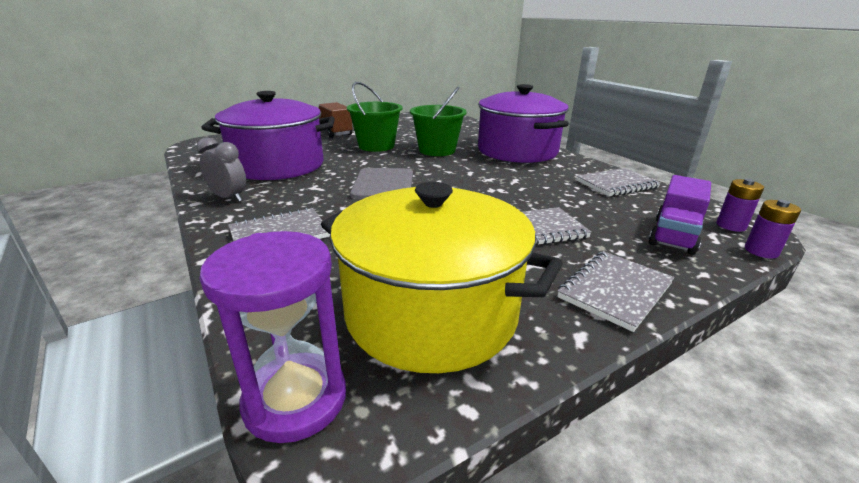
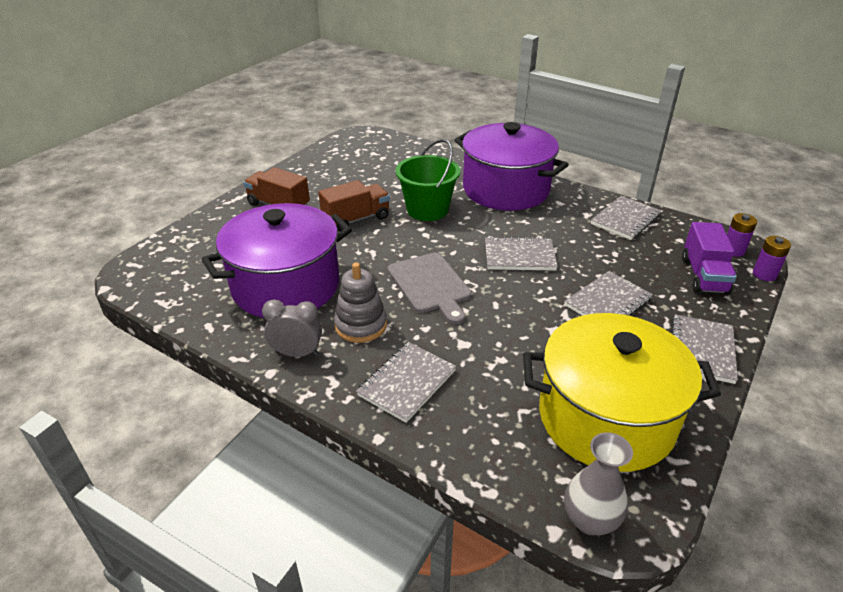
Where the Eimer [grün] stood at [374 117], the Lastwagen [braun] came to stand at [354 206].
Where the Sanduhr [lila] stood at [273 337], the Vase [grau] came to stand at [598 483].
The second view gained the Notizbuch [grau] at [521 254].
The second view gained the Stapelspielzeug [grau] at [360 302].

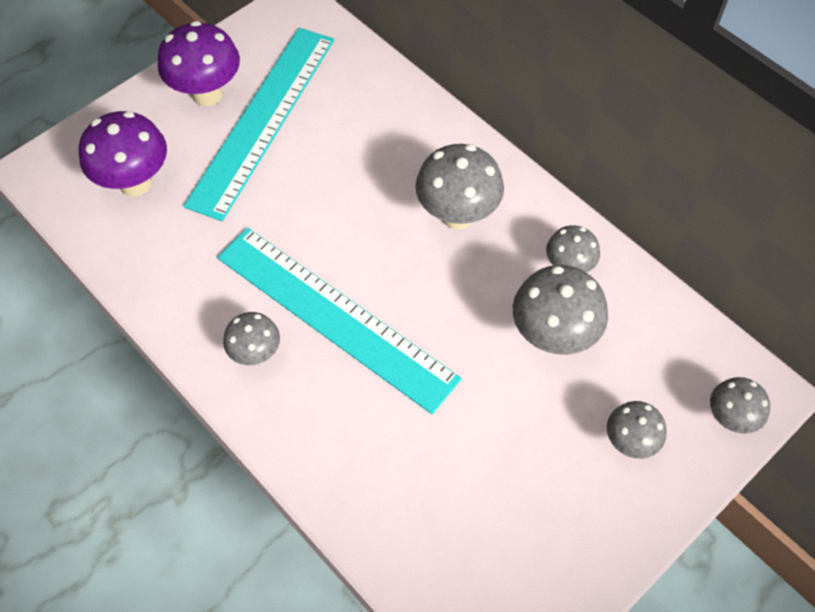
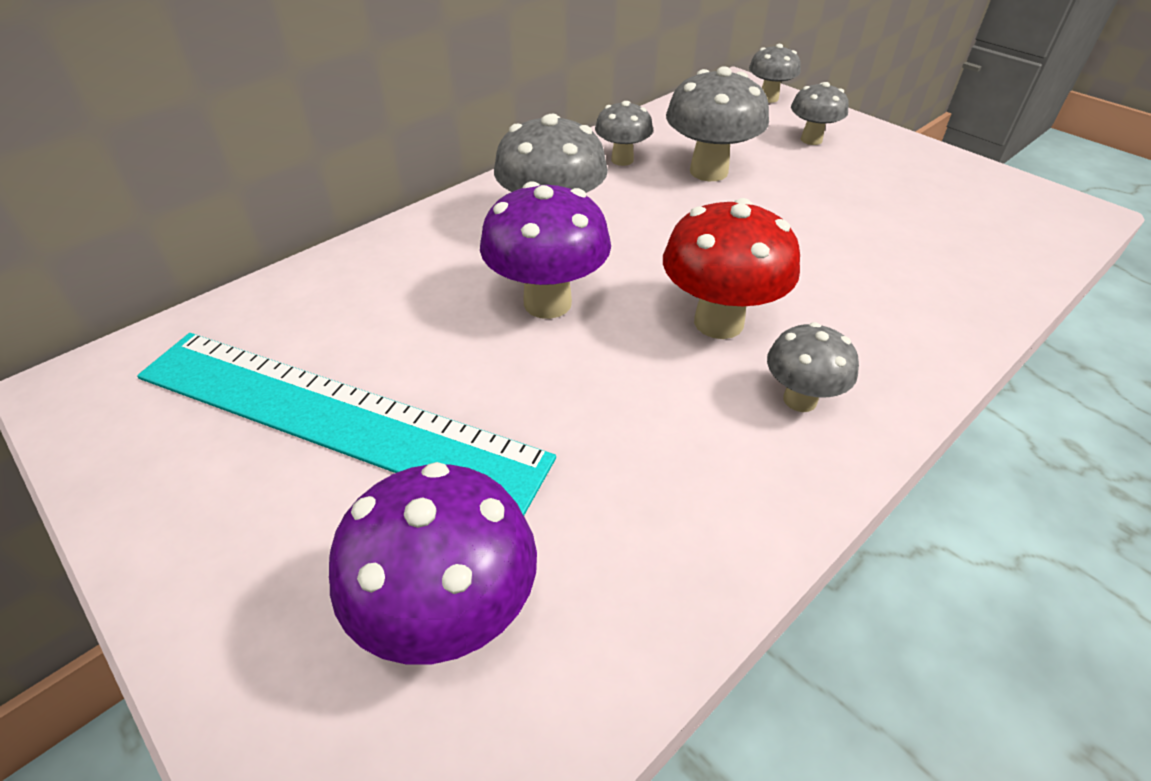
The Pilz [lila] ended up elsewhere, having gone from [199 63] to [545 250].
Where the Lineal [türkis] stood at [339 321], the Pilz [rot] came to stand at [731 268].

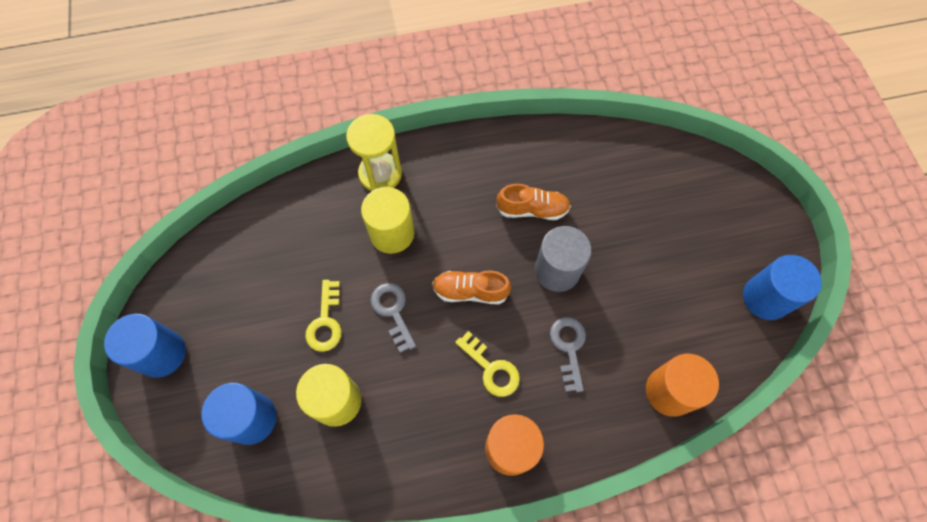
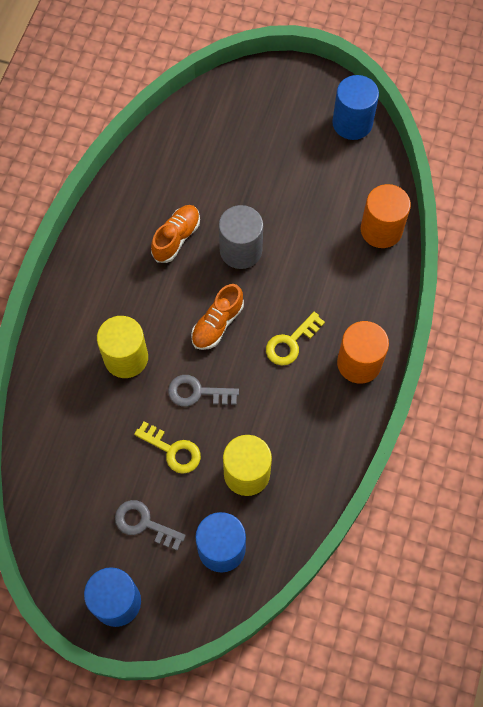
The second view lost the Sanduhr [gelb] at [374 152].
The Schlüssel [grau] ended up elsewhere, having gone from [568 354] to [150 525].
The Schlüssel [gelb] at [487 364] ended up facing another way, 150 degrees clockwise from before.

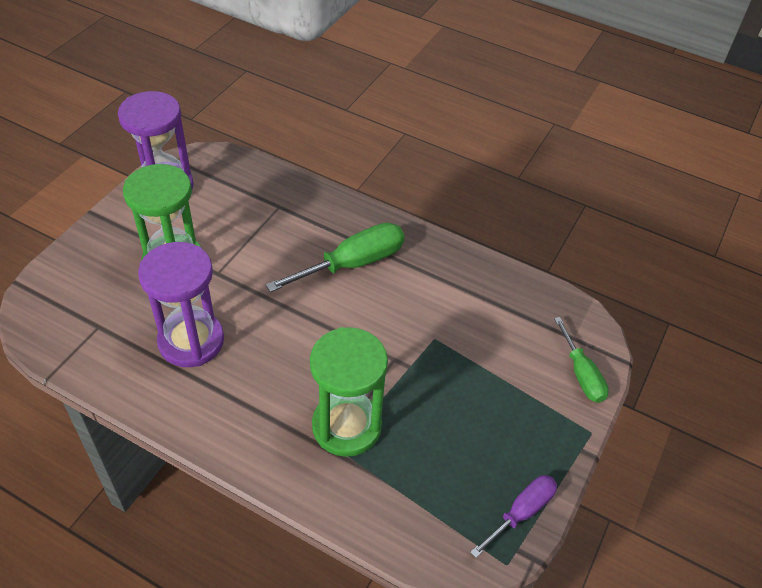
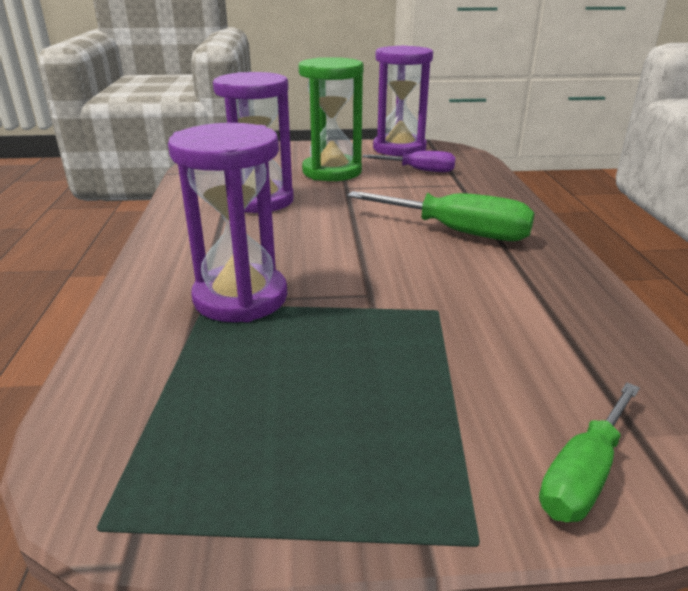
What was the Sanduhr [grün] at [349 392] turned into the Sanduhr [lila] at [227 222].
The Schraubenzieher [lila] ended up elsewhere, having gone from [513 516] to [408 161].

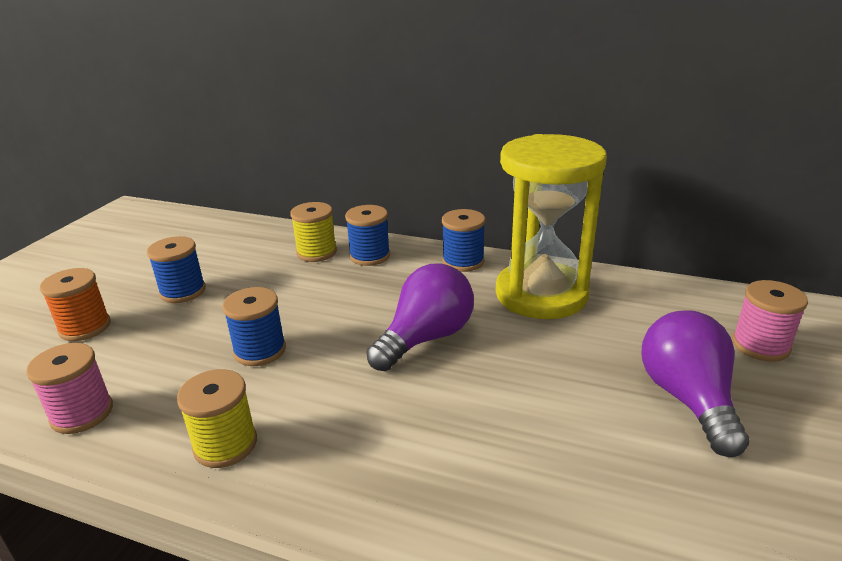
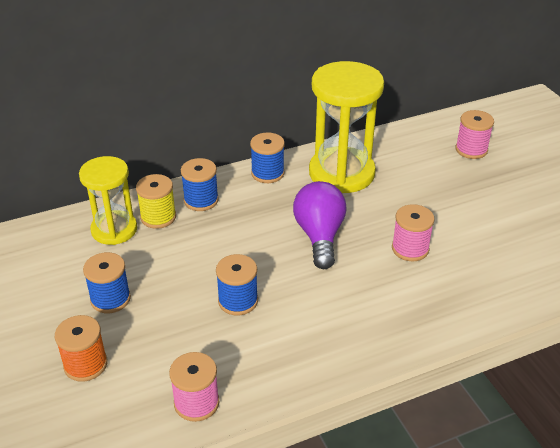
The second view lost the Glühbirne [lila] at [696 383].
The second view lost the Garnrolle [gelb] at [217 418].
The second view gained the Sanduhr [gelb] at [108 200].
The second view gained the Garnrolle [rosa] at [413 232].

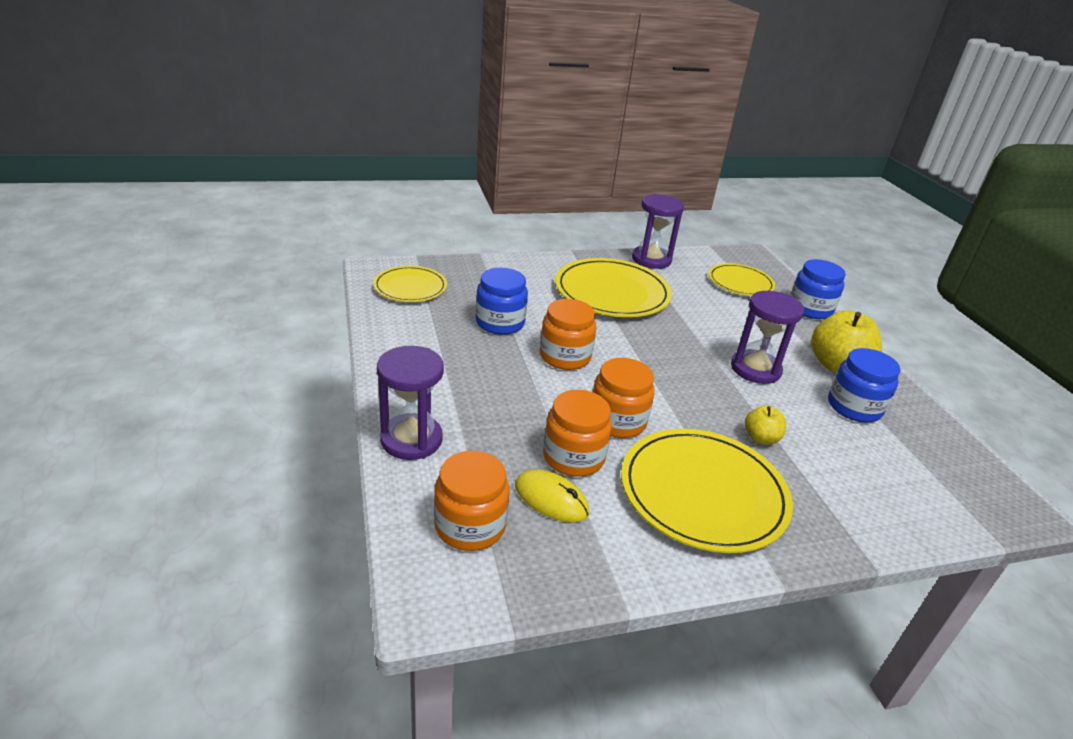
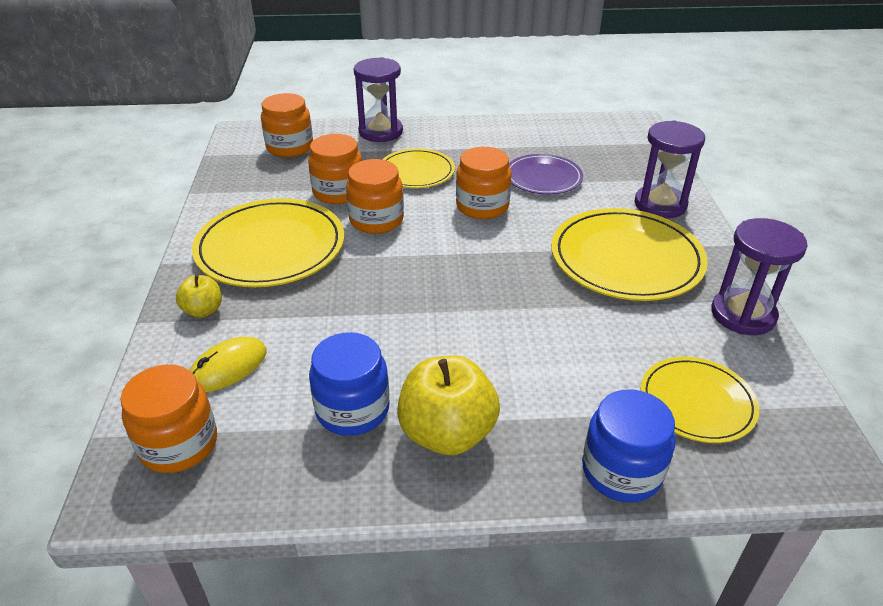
The Teller [gelb] ended up elsewhere, having gone from [410 284] to [418 168].
Where the Einmachglas [blau] stood at [502 301], the Teller [lila] came to stand at [546 174].
The Sanduhr [lila] ended up elsewhere, having gone from [767 337] to [670 169].
The Apfel [gelb] ended up elsewhere, having gone from [765 425] to [199 296].
The Computermaus [gelb] ended up elsewhere, having gone from [552 496] to [228 364].
The second view gained the Einmachglas [orange] at [168 418].

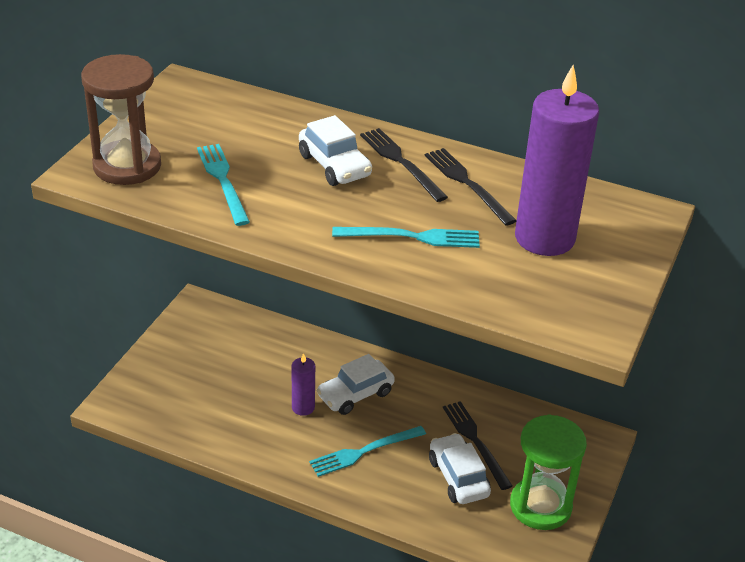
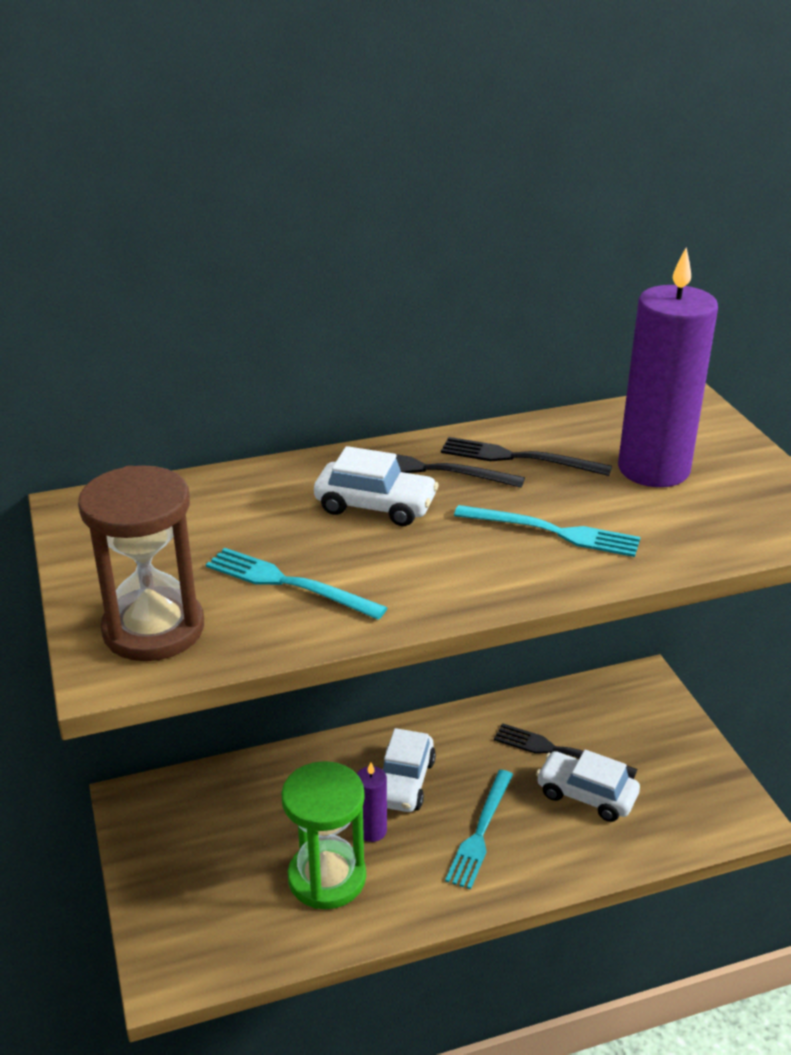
The Gabel [türkis] at [406 237] ended up facing another way, 60 degrees clockwise from before.
The Sanduhr [grün] ended up elsewhere, having gone from [548 472] to [323 835].

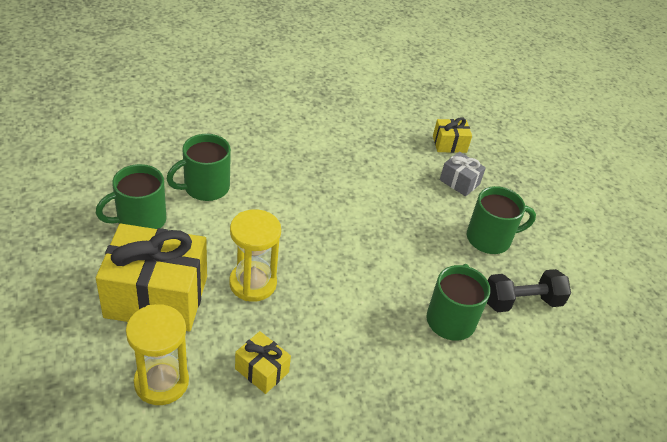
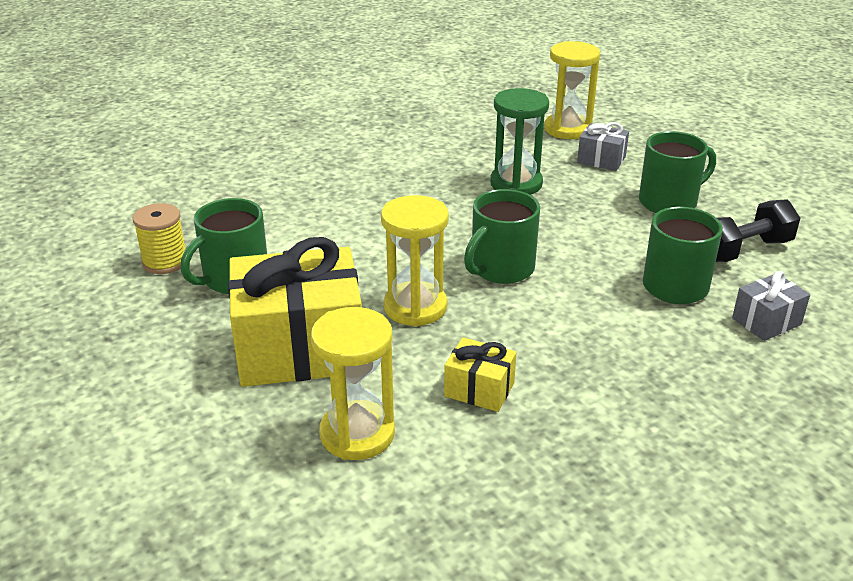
Where the Geschenk [gelb] stood at [452 135], the Sanduhr [gelb] came to stand at [572 90].
The Tasse [grün] ended up elsewhere, having gone from [199 167] to [502 236].
The second view gained the Sanduhr [grün] at [519 141].
The second view gained the Garnrolle [gelb] at [159 238].
The second view gained the Geschenk [grau] at [771 306].

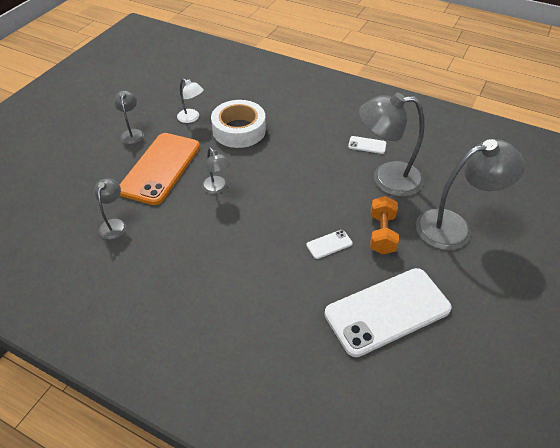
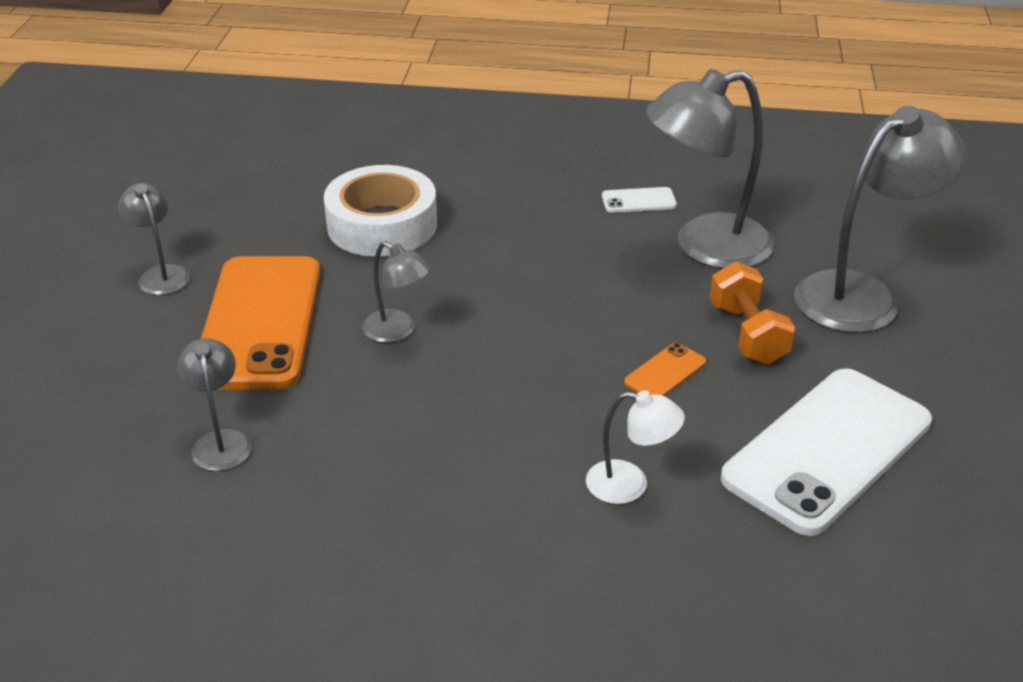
The Lampe [weiß] ended up elsewhere, having gone from [190 101] to [635 447].
What was the Handy [weiß] at [329 244] turned into the Handy [orange] at [665 369].

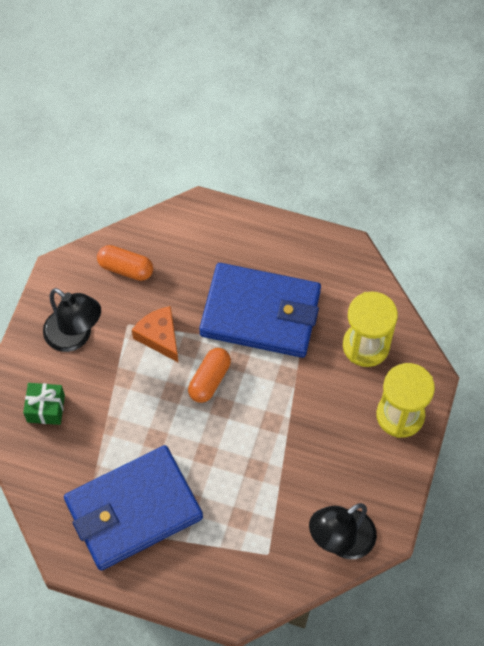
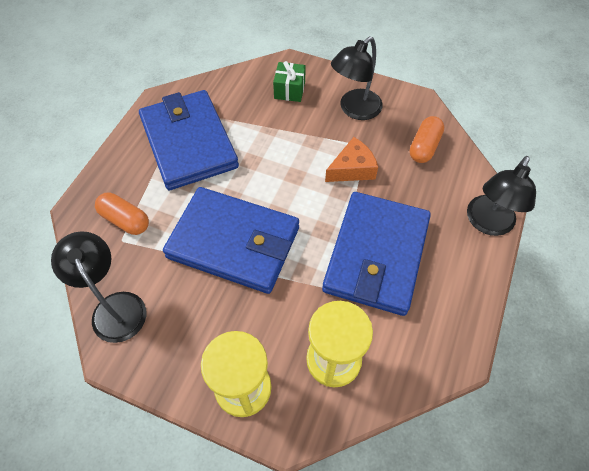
The Kapsel [orange] ended up elsewhere, having gone from [209 375] to [122 214].
The second view gained the Lampe [schwarz] at [501 196].
The second view gained the Geldbörse [blau] at [231 240].

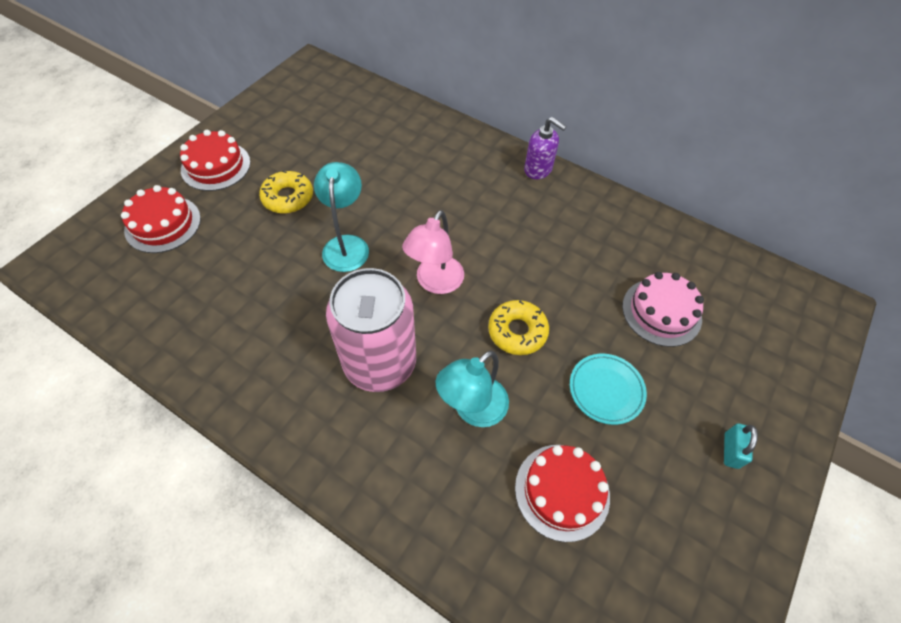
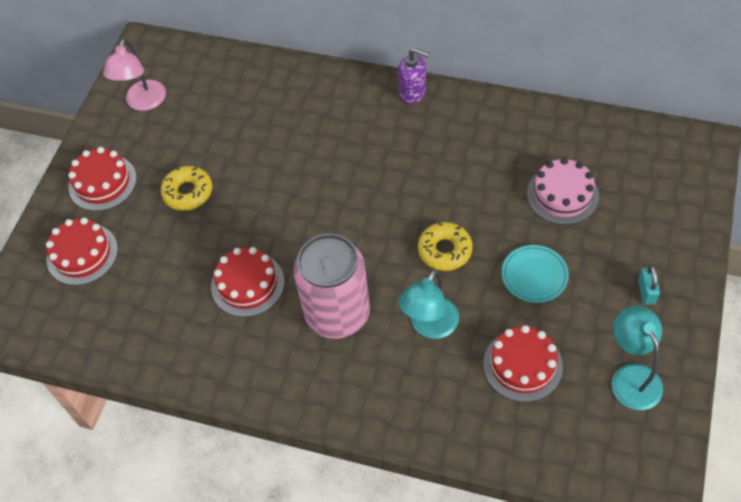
The Lampe [türkis] ended up elsewhere, having gone from [341 217] to [637 358].
The Lampe [rosa] ended up elsewhere, having gone from [433 252] to [134 75].
The second view gained the Kuchen [rot] at [247 282].

